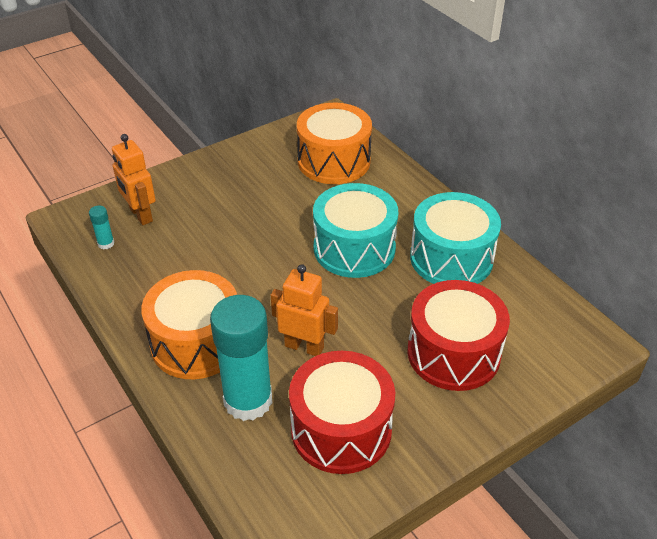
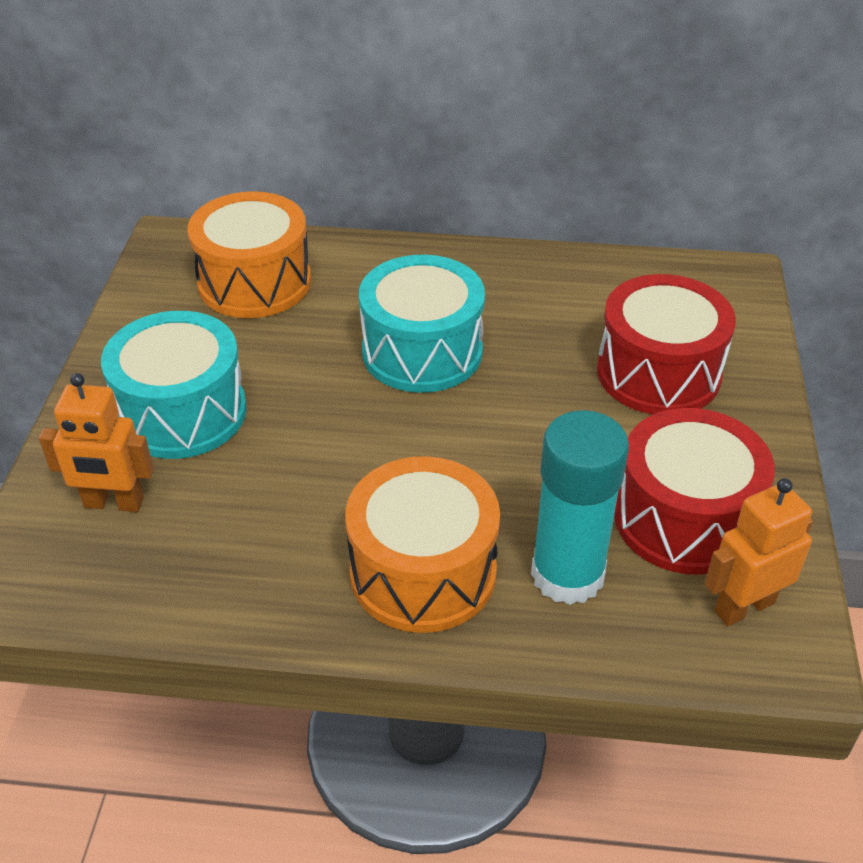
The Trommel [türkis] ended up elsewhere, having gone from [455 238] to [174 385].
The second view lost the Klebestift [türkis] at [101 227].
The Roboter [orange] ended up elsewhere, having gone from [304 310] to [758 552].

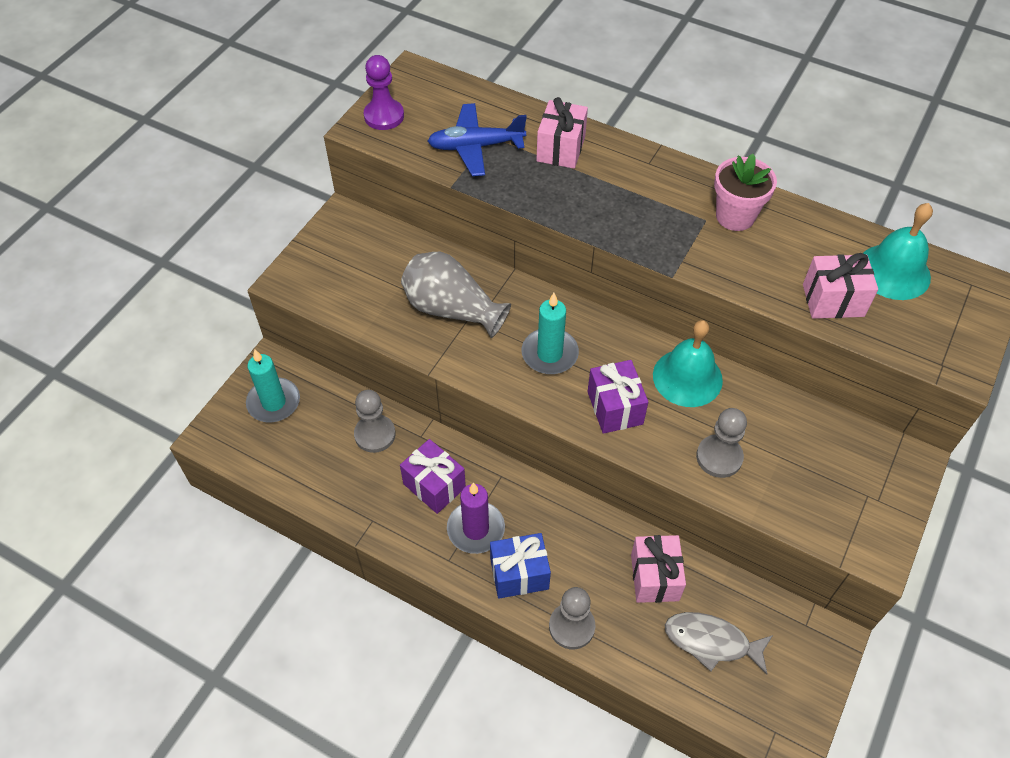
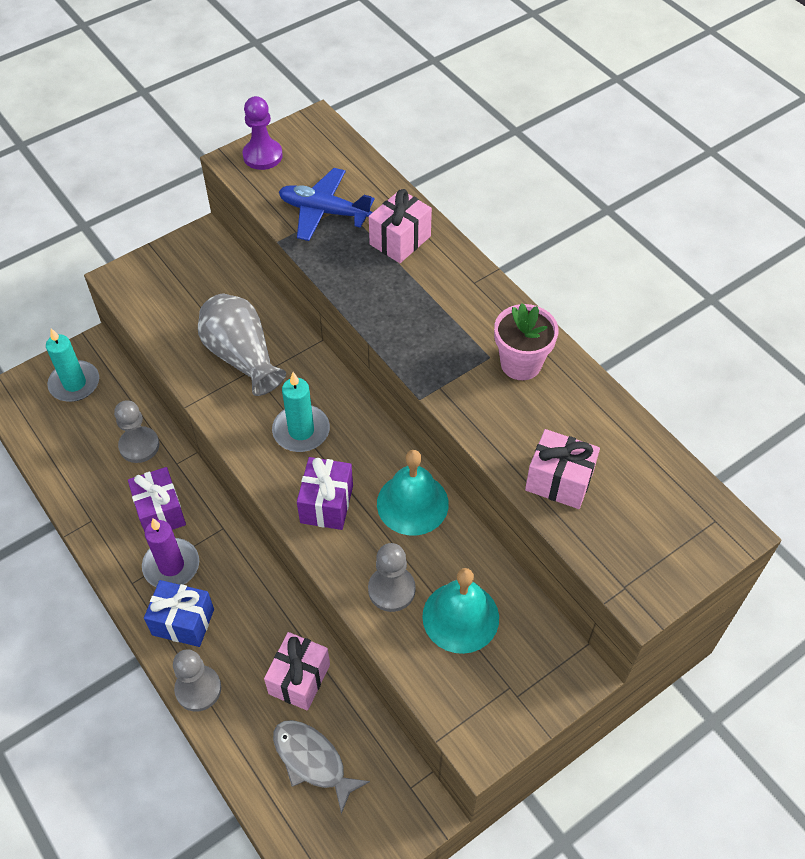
The Glocke [türkis] ended up elsewhere, having gone from [898 251] to [460 611].

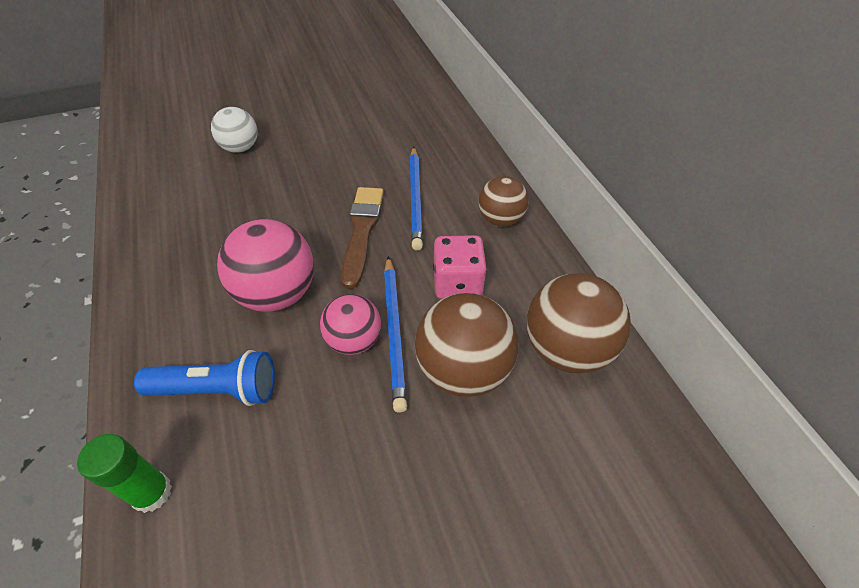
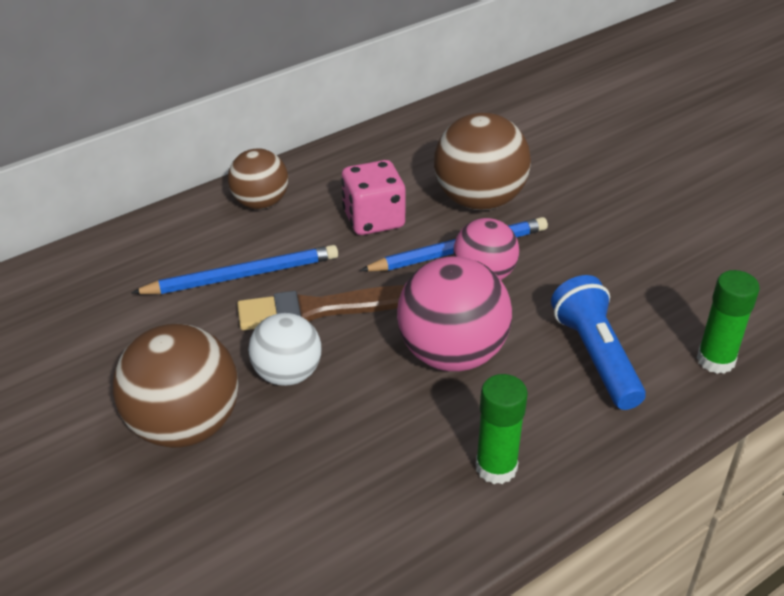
The Ball [weiß] ended up elsewhere, having gone from [234 130] to [285 349].
The Ball [braun] ended up elsewhere, having gone from [579 323] to [176 386].
The second view gained the Klebestift [grün] at [502 429].

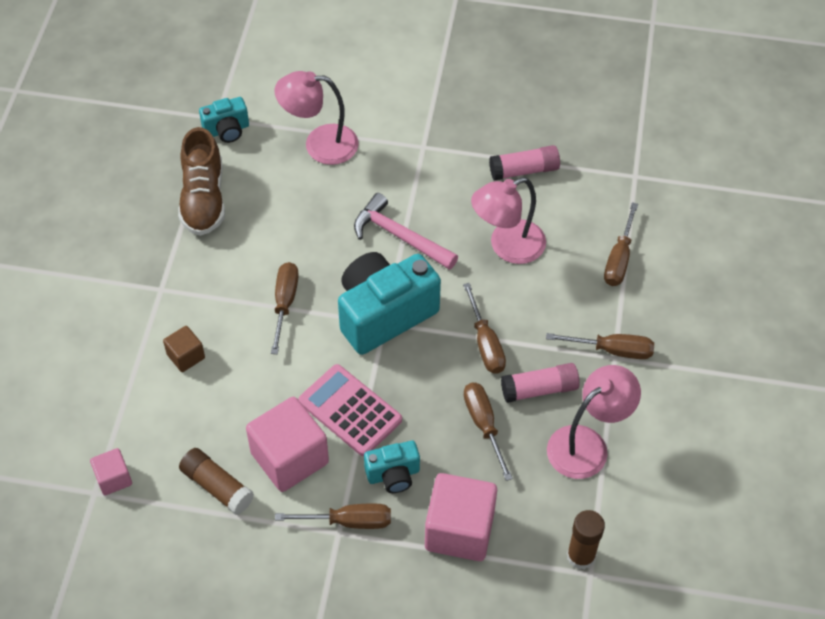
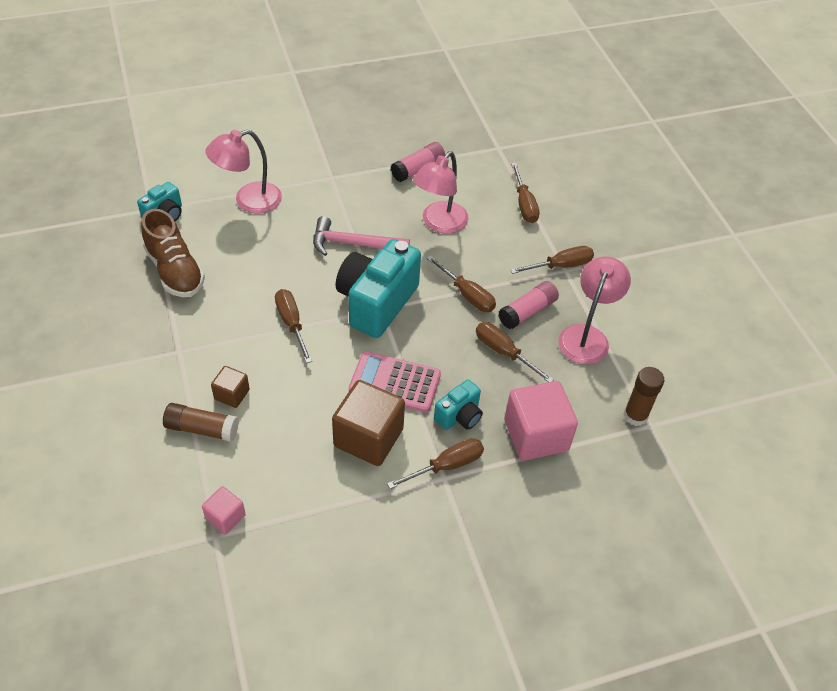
What was the Kubus [rosa] at [287 444] turned into the Kubus [braun] at [368 423].
The Klebestift [braun] ended up elsewhere, having gone from [216 481] to [201 422].

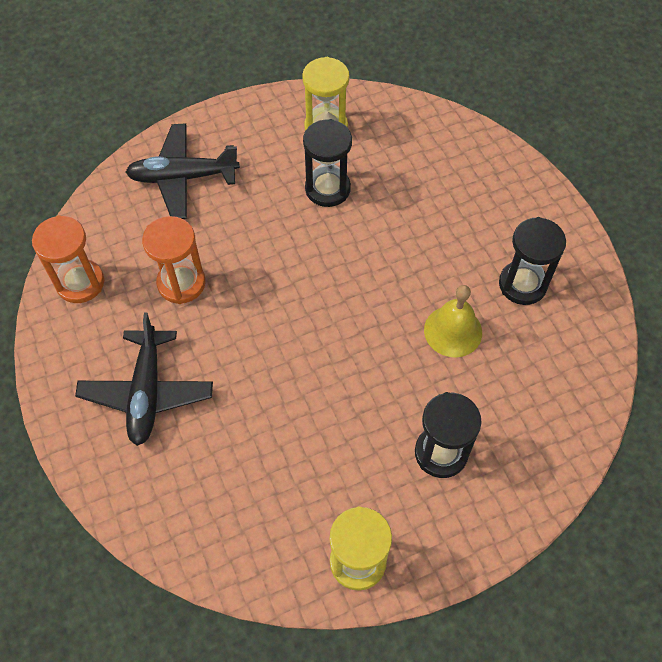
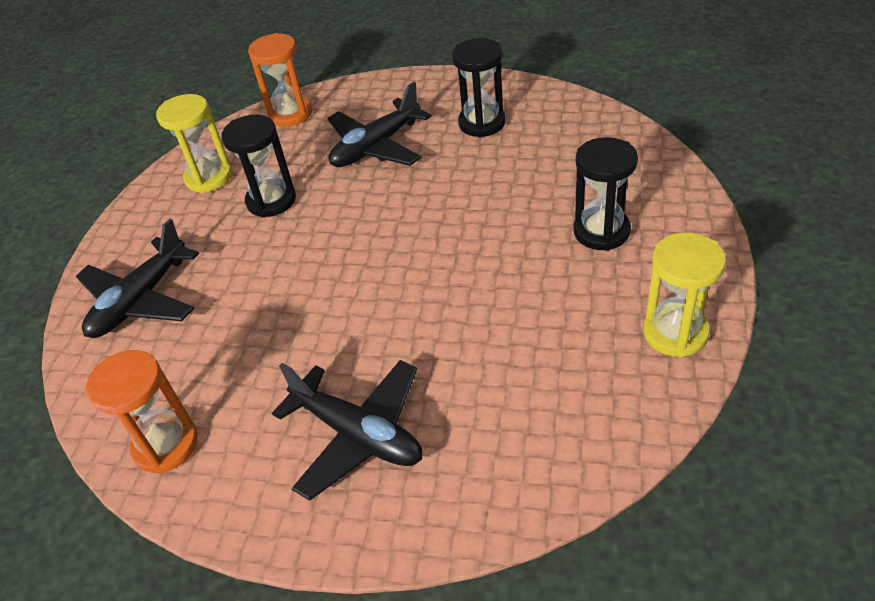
The Sanduhr [orange] ended up elsewhere, having gone from [174 260] to [280 80].
The second view lost the Glocke [gelb] at [453 321].
The second view gained the Flugzeug [schwarz] at [379 124].

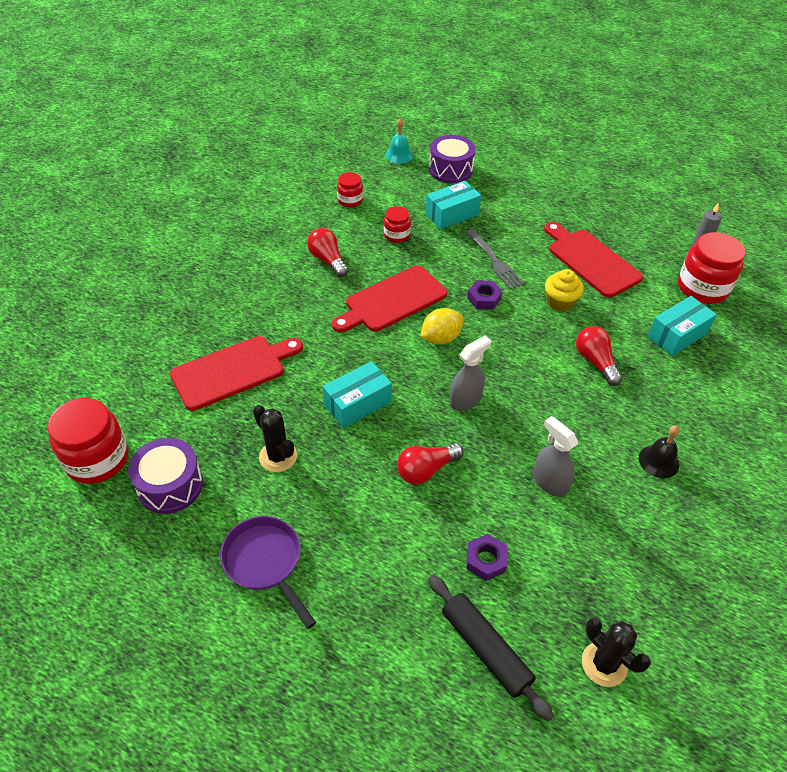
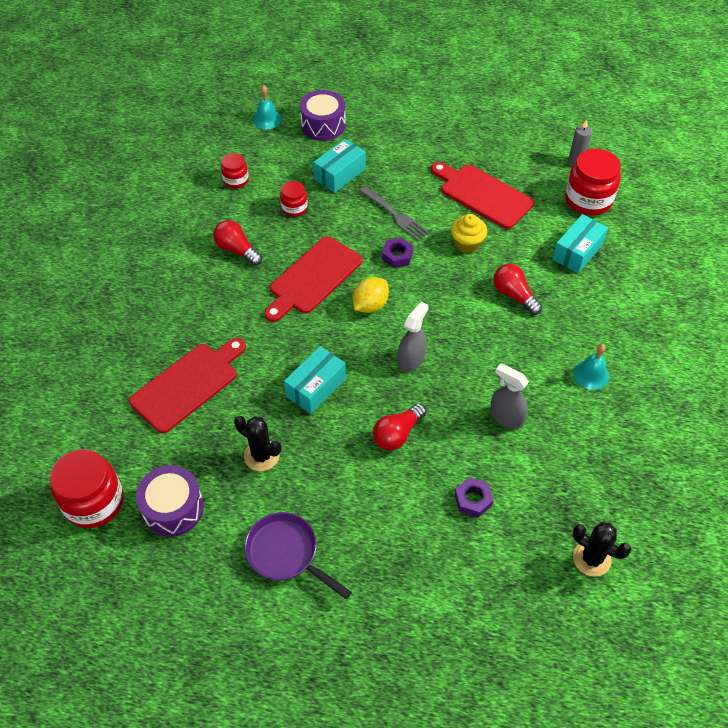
What was the Glocke [schwarz] at [659 452] turned into the Glocke [türkis] at [591 367].
The second view lost the Nudelholz [schwarz] at [491 648].

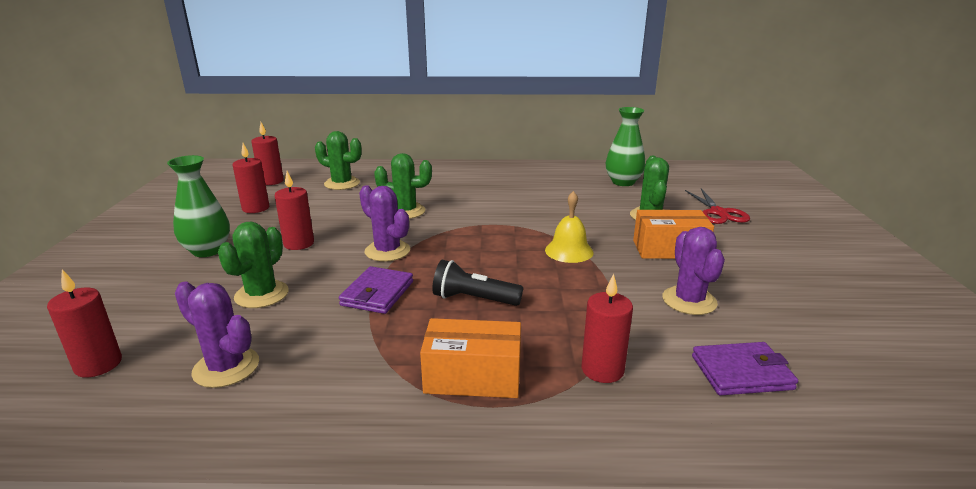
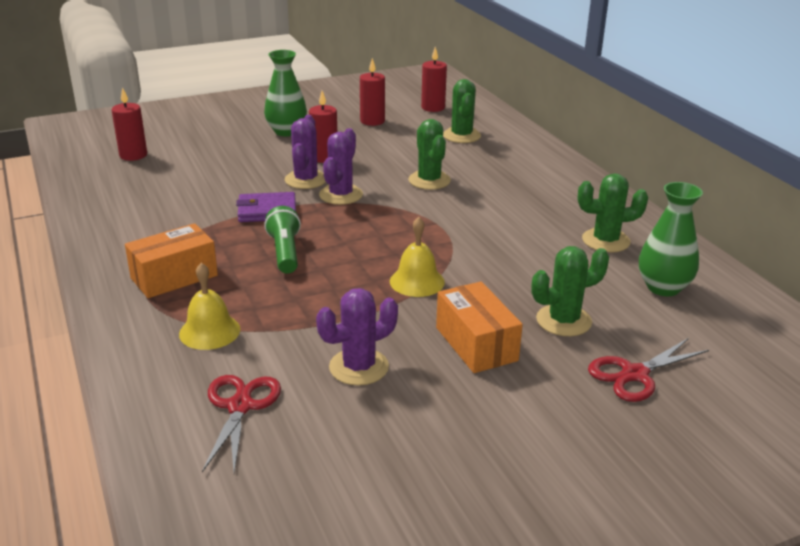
The Kaktus [grün] ended up elsewhere, having gone from [253 265] to [613 213].
What was the Taschenlampe [schwarz] at [477 283] turned into the Taschenlampe [grün] at [282 240].
Where the Kerze [rot] stood at [607 328], the Glocke [gelb] came to stand at [209 306].
The Kaktus [lila] ended up elsewhere, having gone from [217 334] to [305 152].
The Schachtel [orange] at [470 358] ended up facing another way, 75 degrees clockwise from before.
Where the Geldbörse [lila] stood at [745 368], the Schere [rot] came to stand at [241 423].

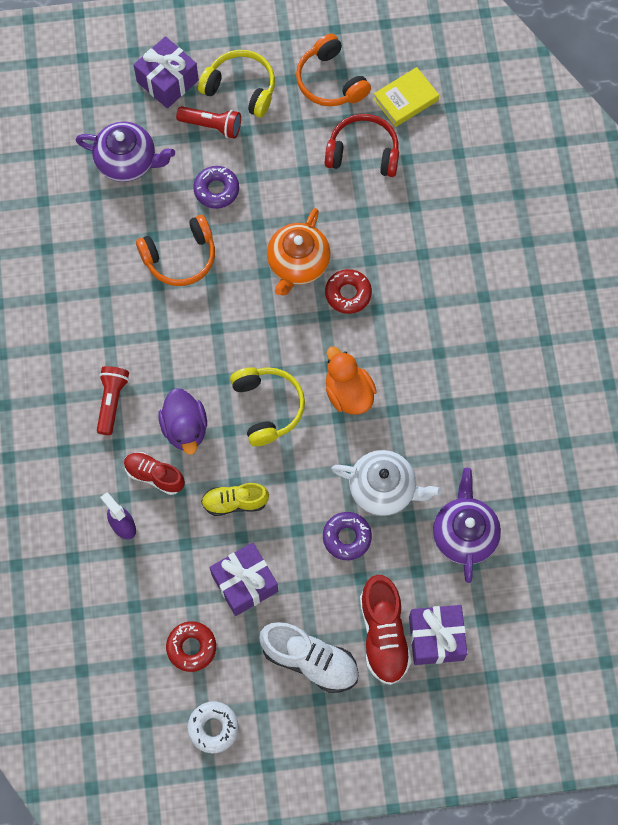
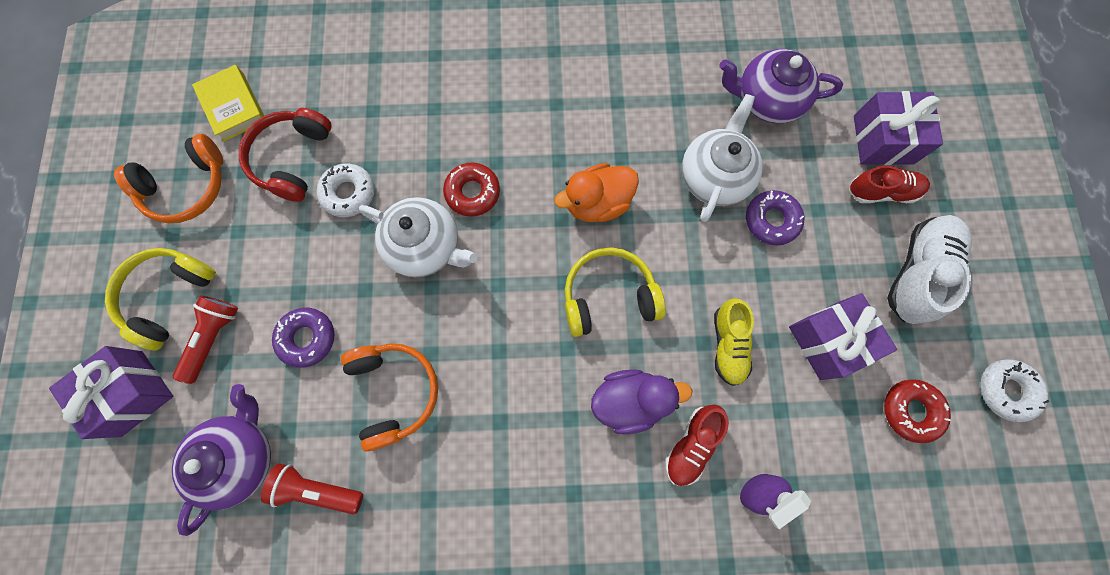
What was the Teekanne [orange] at [299 252] turned into the Teekanne [weiß] at [418 237].
The Taschenlampe [rot] ended up elsewhere, having gone from [113 400] to [312 489].
The size of the Schuh [rot] at [386 630] changed by a factor of 0.66.
The second view gained the Donut [weiß] at [346 190].

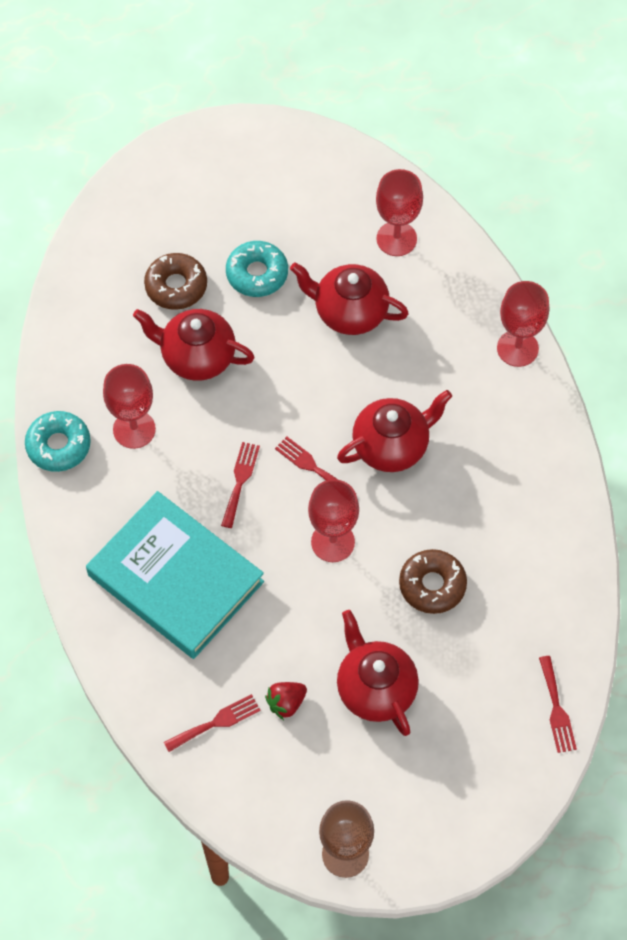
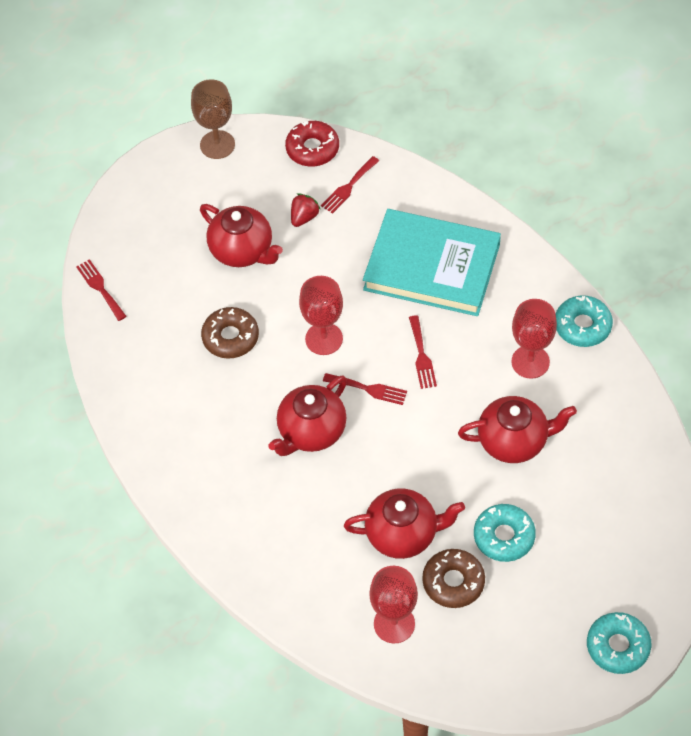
The Donut [braun] ended up elsewhere, having gone from [175 281] to [453 578].
The second view lost the Kelch [rot] at [523 324].
The second view gained the Donut [rot] at [312 144].
The second view gained the Donut [türkis] at [619 643].

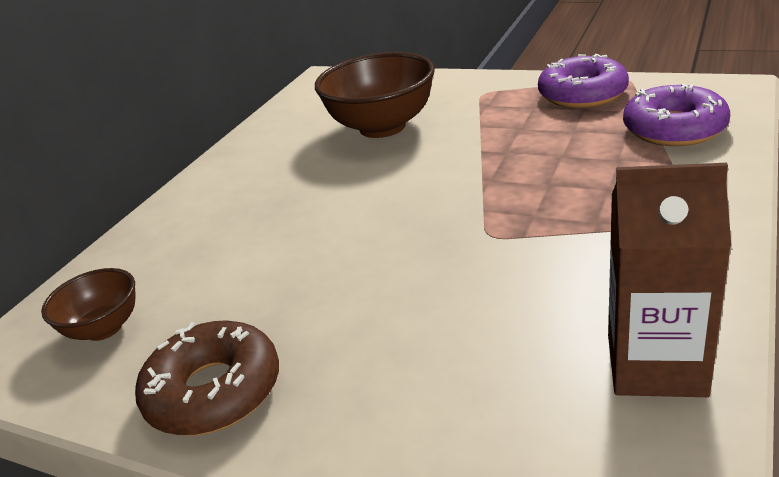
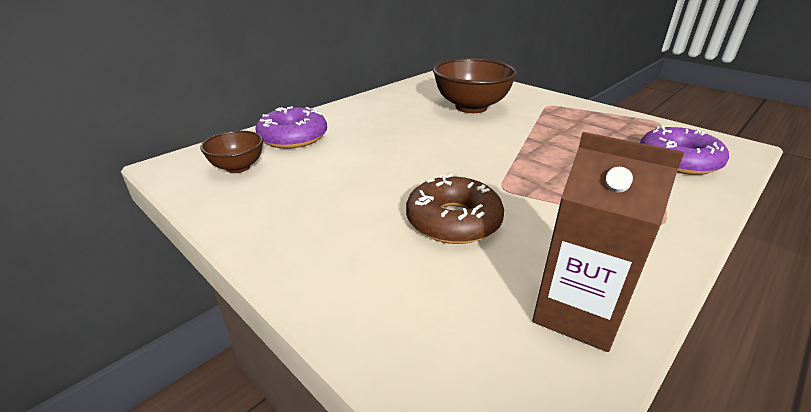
The Donut [lila] ended up elsewhere, having gone from [583 81] to [291 127].
The Donut [braun] ended up elsewhere, having gone from [207 378] to [455 209].

